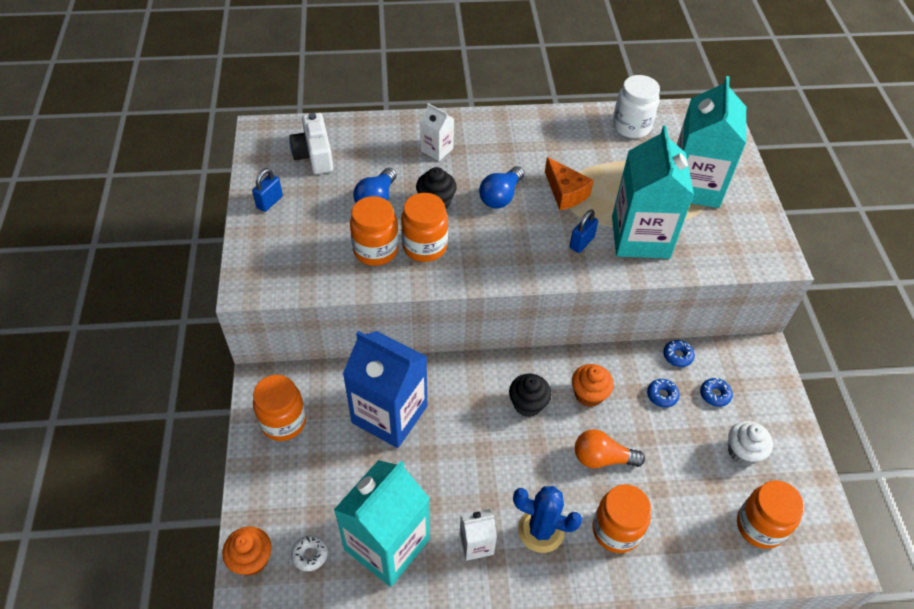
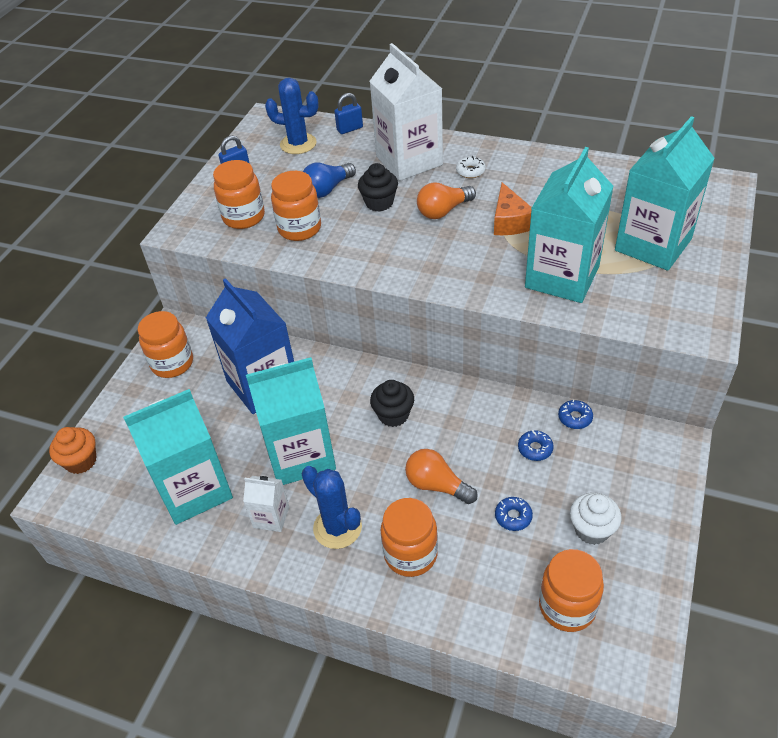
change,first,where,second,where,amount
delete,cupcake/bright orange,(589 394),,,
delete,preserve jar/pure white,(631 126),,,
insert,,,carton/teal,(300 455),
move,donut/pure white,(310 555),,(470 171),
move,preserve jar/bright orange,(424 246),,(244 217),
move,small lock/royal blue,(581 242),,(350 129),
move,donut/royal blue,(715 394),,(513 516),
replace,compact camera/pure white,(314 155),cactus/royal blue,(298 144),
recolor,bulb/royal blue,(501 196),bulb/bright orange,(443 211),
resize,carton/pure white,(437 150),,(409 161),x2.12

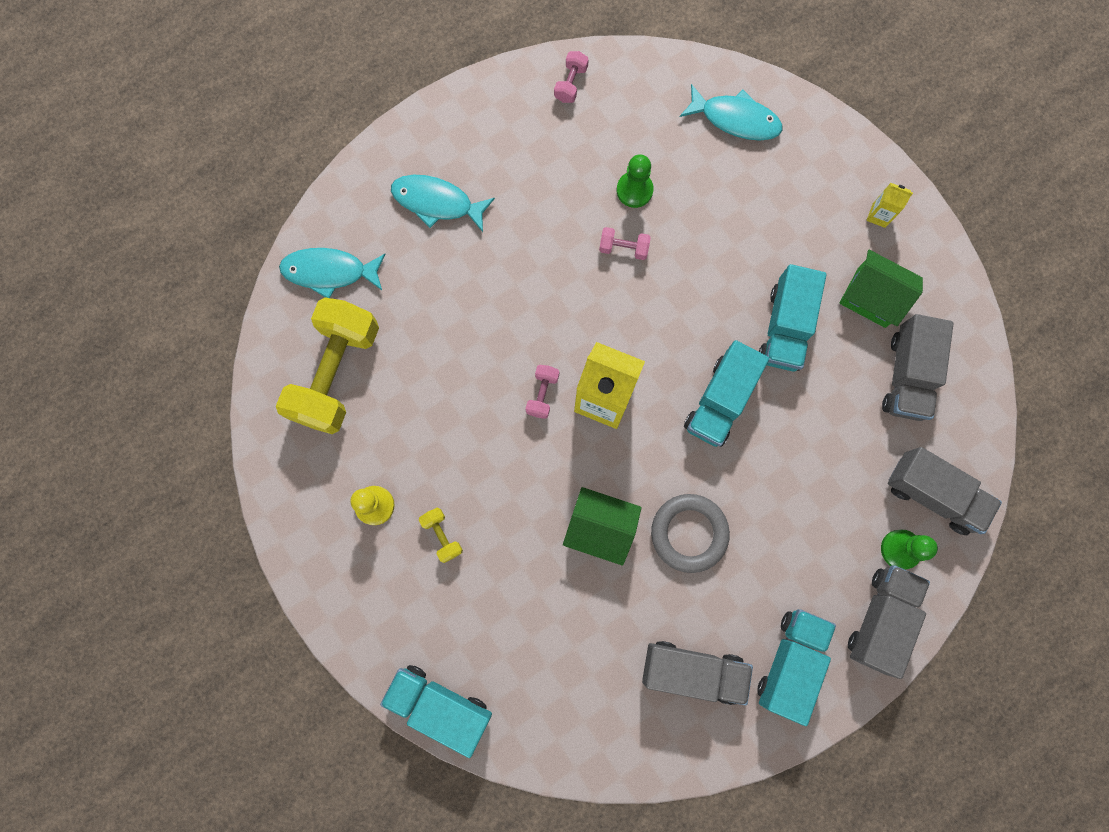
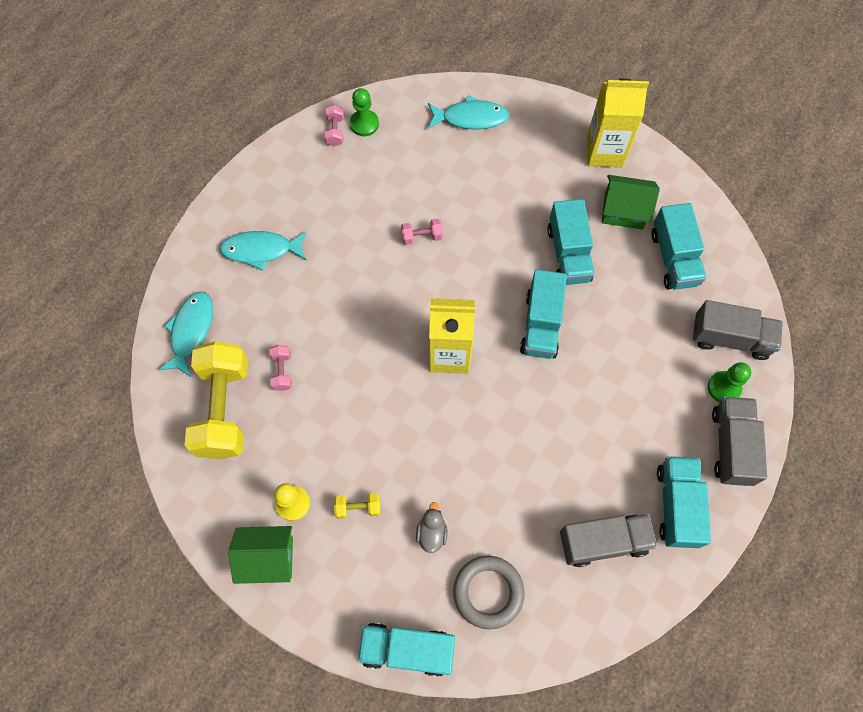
change,first,where,second,where,amount
insert,,,rubber duck/grey,(431 533),
move,hand weight/rose-pink,(542 394),,(282 371),
move,cottage/green,(600 527),,(268 558),
move,pawn/green,(634 190),,(364 124),
move,hoop/grey,(689 533),,(488 592),
recolor,lorry/grey,(907 376),lorry/teal,(673 258),
rotate,fish/teal,(329 272),,(191 331),120 degrees clockwise
rotate,hand weight/golden,(442 535),,(358 507),45 degrees counterclockwise
resize,carton/golden,(878 215),,(604 151),x2.21

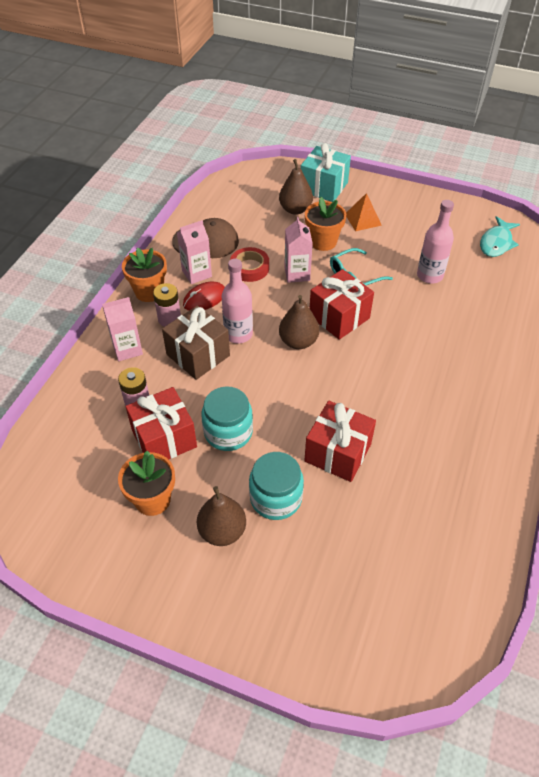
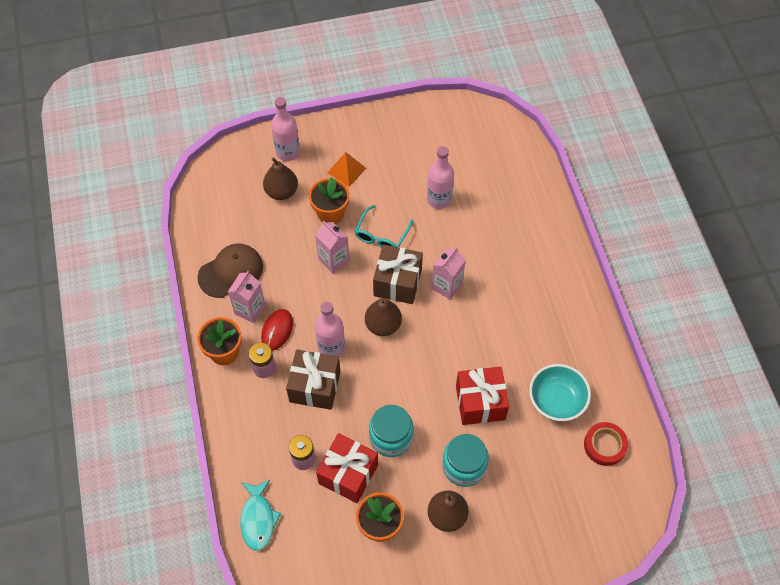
change,first,where,second,where,amount
insert,,,bowl/teal,(556 401),
move,carton/rose-pink,(127 349),,(447 286),
move,roll of tape/red,(249 268),,(604 445),
move,fish/teal,(496 243),,(258 519),
replace,wrapped gift/teal,(324 187),flask/rose-pink,(287 152),
recolor,wrapped gift/red,(339 317),wrapped gift/russet,(397 282),

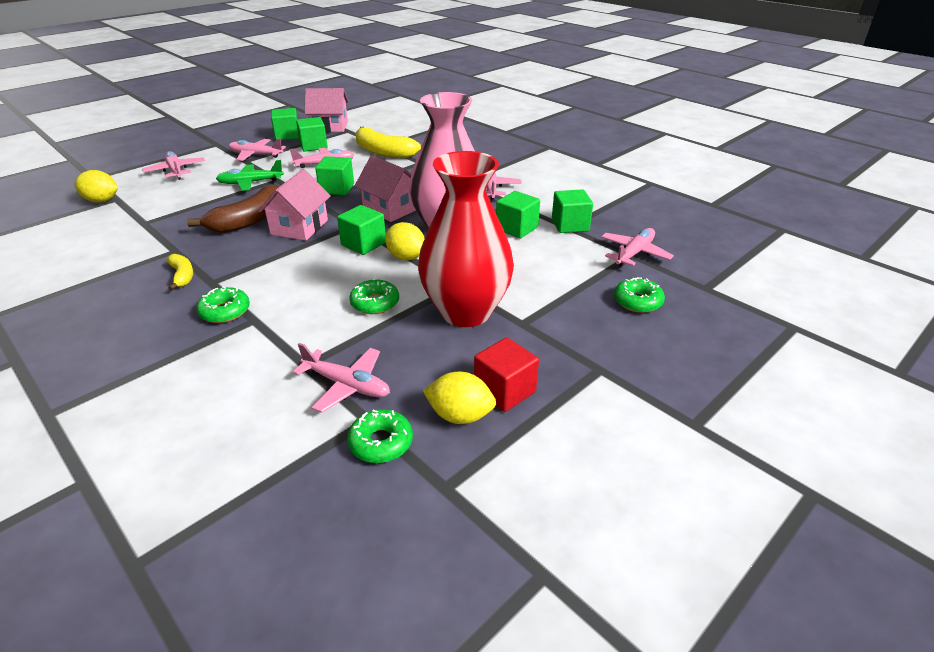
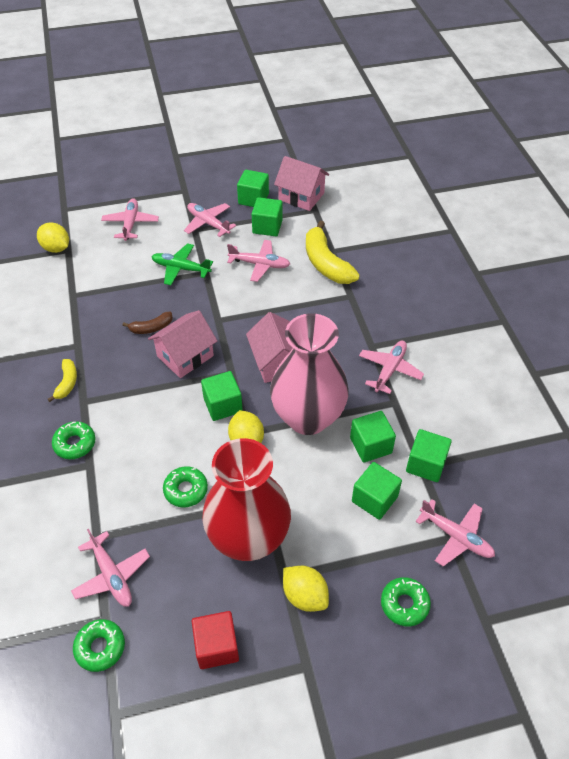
change,first,where,second,where,amount
move,cube/green,(337 189),,(374 499),
move,toy lemon/golden,(460 415),,(305 595),
rotate,toy plane/rose-pink,(634 253),,(456 537),60 degrees clockwise
resize,toy banana/russet,(249 220),,(151 328),x0.52

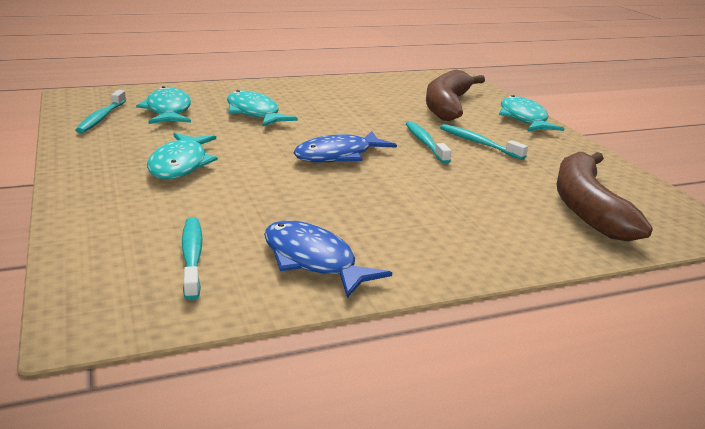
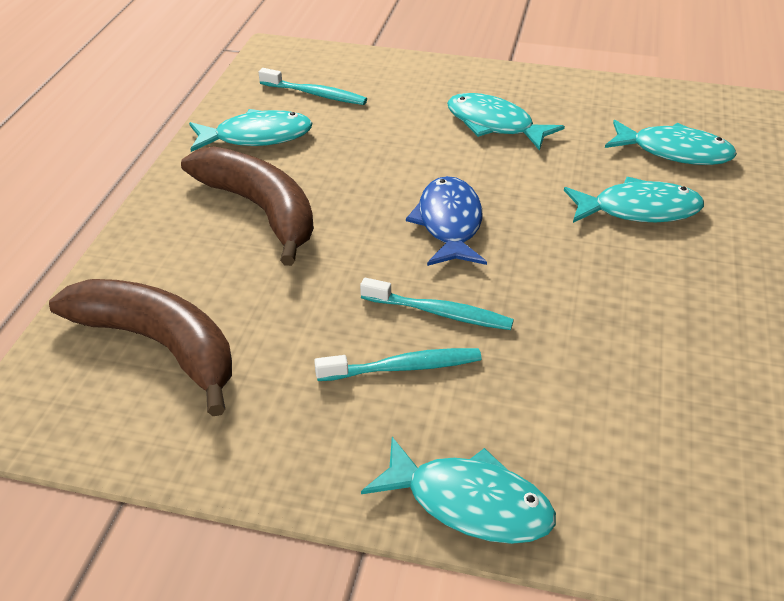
change,first,where,second,where,amount
delete,tooth brush/teal,(101 118),,,
move,toy banana/russet,(447 106),,(260 210),
recolor,fish/royal blue,(313 261),fish/teal,(257 137),

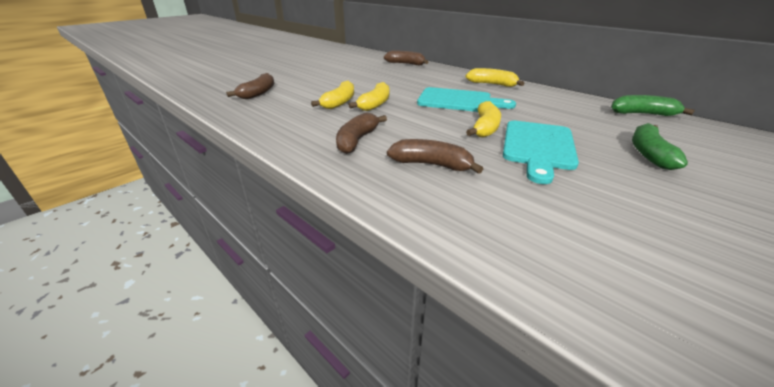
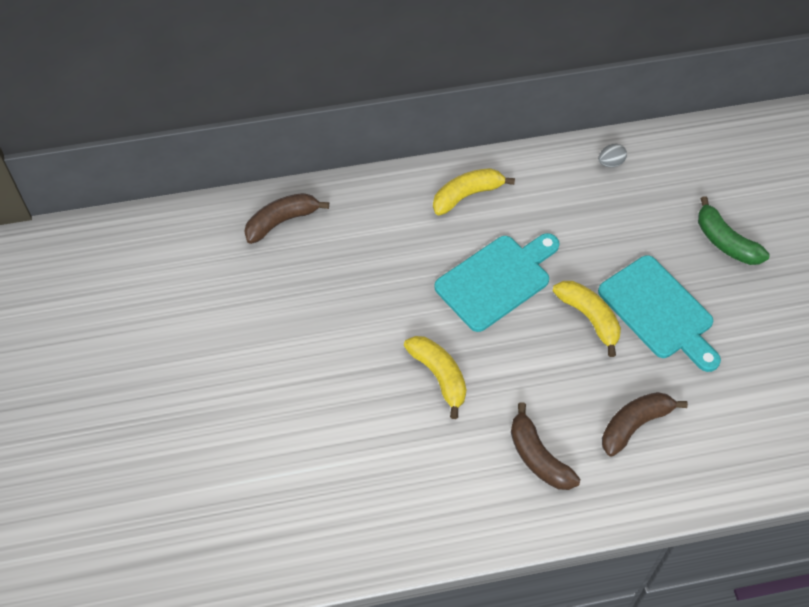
change,first,where,second,where,amount
delete,toy banana/russet,(258 93),,,
delete,toy banana/golden,(339 102),,,
delete,toy banana/green,(642 114),,,
insert,,,egg shape/grey,(610 163),

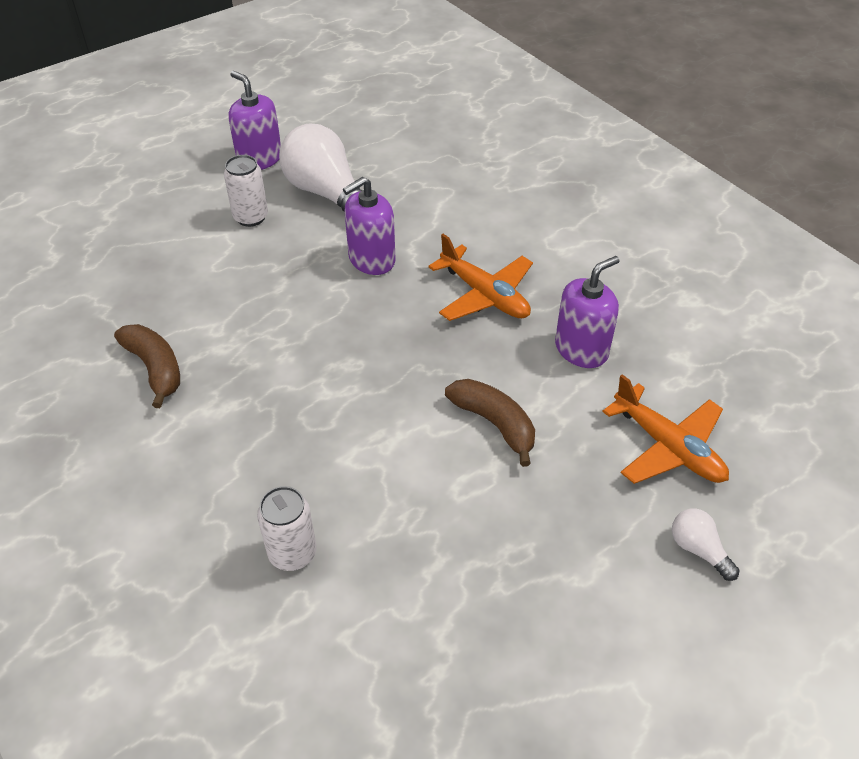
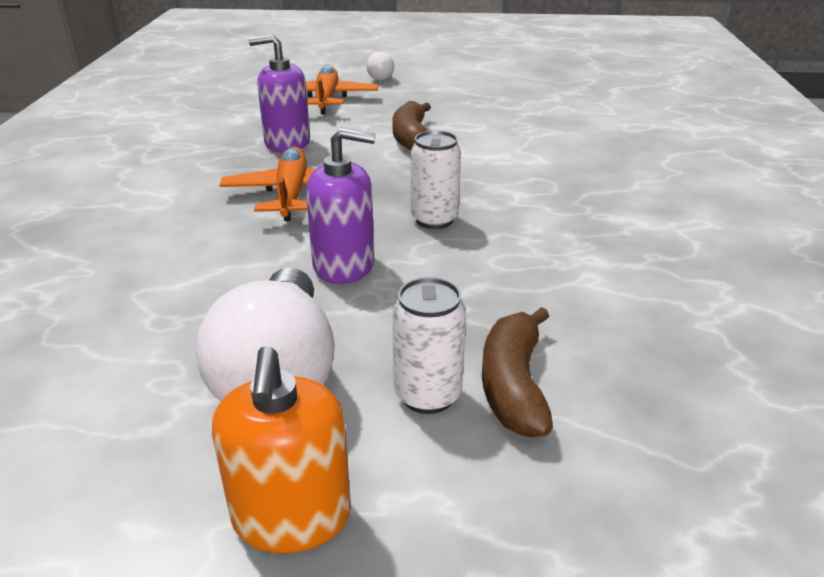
change,first,where,second,where,amount
move,toy banana/russet,(155 368),,(514 385),
move,tin/pure white,(292 553),,(434 220),
recolor,soap pump/violet,(259 159),soap pump/bright orange,(292 517),

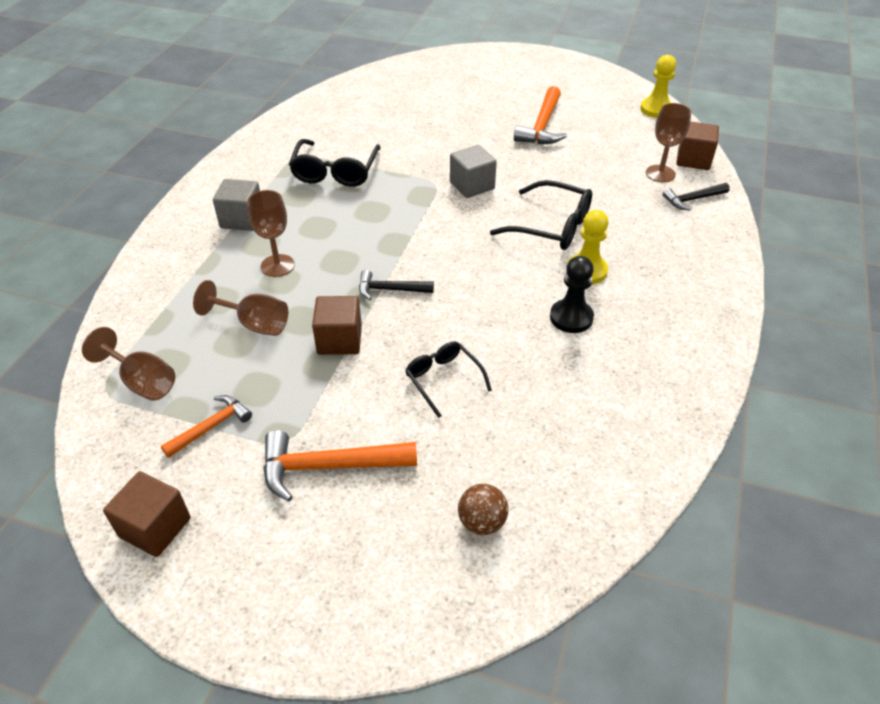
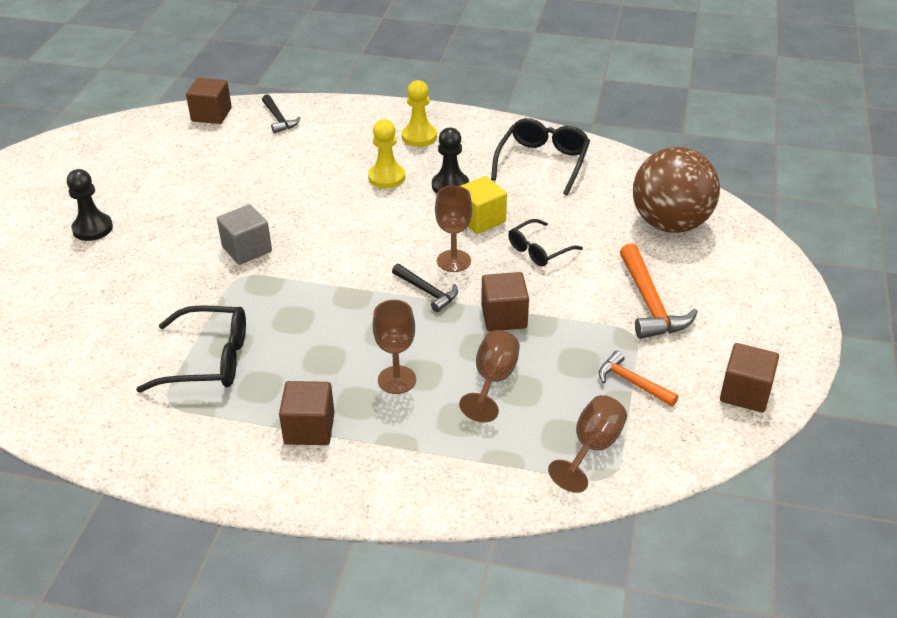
change,first,where,second,where,amount
delete,hammer/bright orange,(542 126),,,
insert,,,pawn/black,(92 228),
insert,,,cube/golden,(481 219),
move,eyeglasses/black,(552 227),,(543 162),
move,pawn/golden,(656 109),,(419 137),
move,wine glass/russet,(660 174),,(454 261),
recolor,cube/grey,(242 219),cube/russet,(309 428),
rotate,hammer/black,(390 290),,(427 291),45 degrees counterclockwise
resize,sphere/russet,(482 522),,(670 224),x2.33

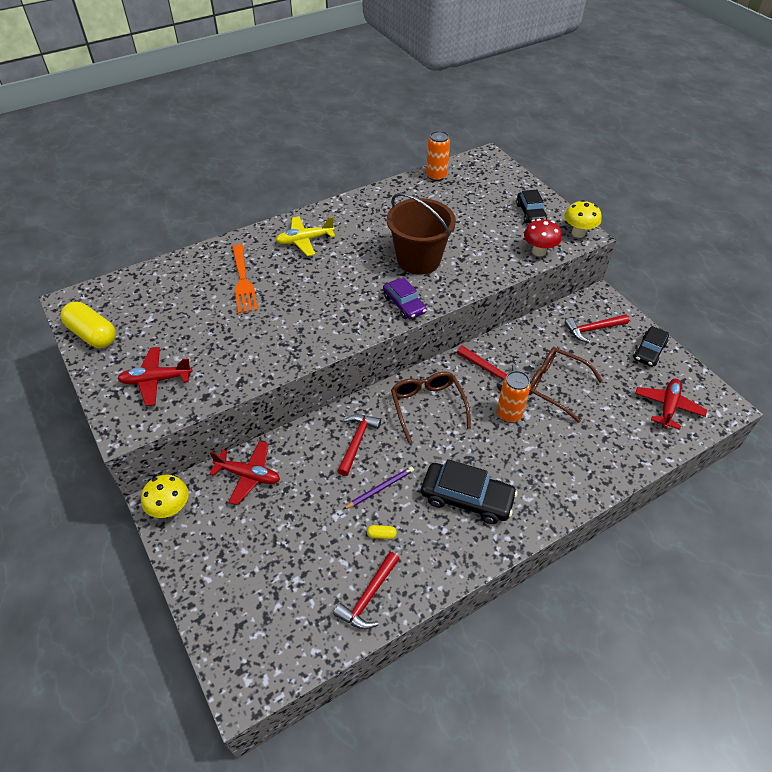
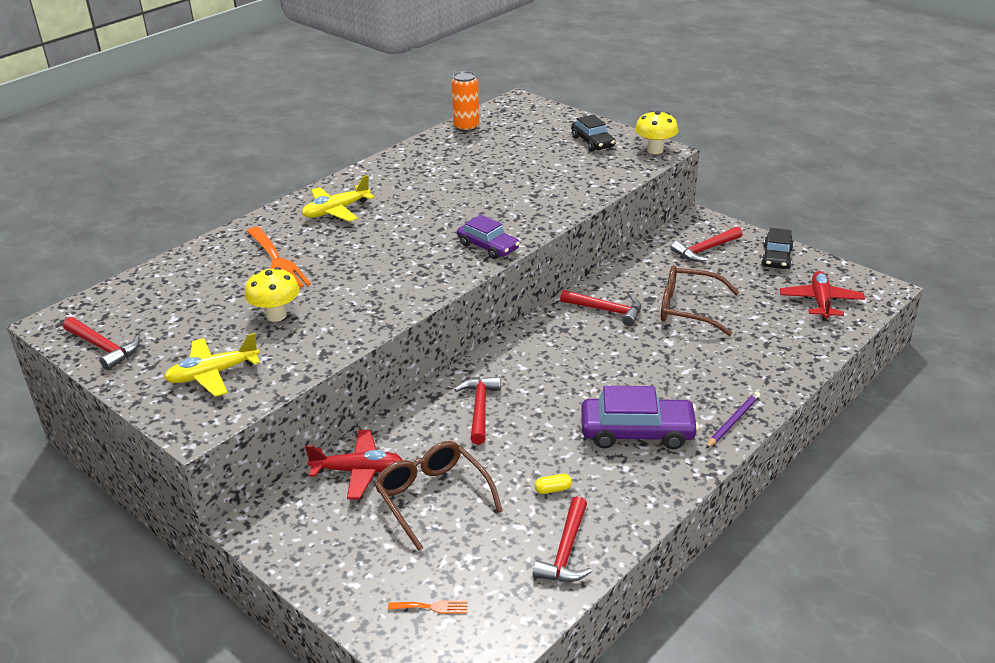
change,first,where,second,where,amount
delete,bucket/russet,(418 260),,,
delete,tin/bright orange,(509 414),,,
delete,toadstool/red,(539 251),,,
insert,,,dinner fork/bright orange,(432 607),
move,toadstool/golden,(170 509),,(276 315),
move,lead pencil/violet,(380 488),,(733 421),
move,eyeglasses/russet,(427 406),,(432 497),
replace,pill shape/golden,(93 334),hammer/red,(103 348),
recolor,toy plane/red,(156 380),toy plane/golden,(213 374),
recolor,toy car/black,(467 498),toy car/violet,(637 432),

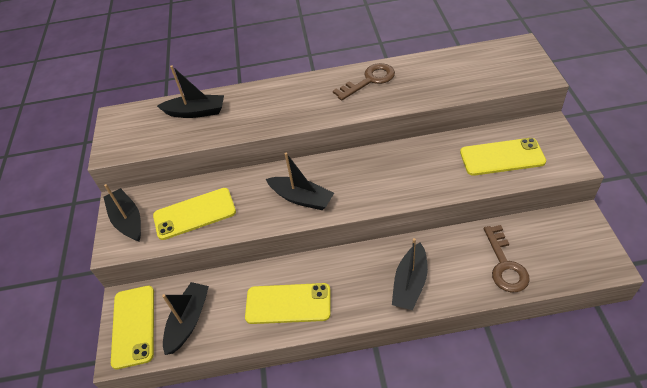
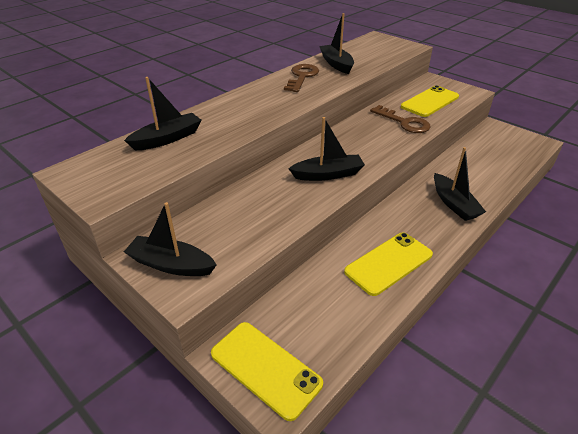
change,first,where,second,where,amount
delete,phone/golden,(194 214),,,
move,boat/black,(188 321),,(336 64),
move,latchkey/russet,(505 265),,(404 122),

